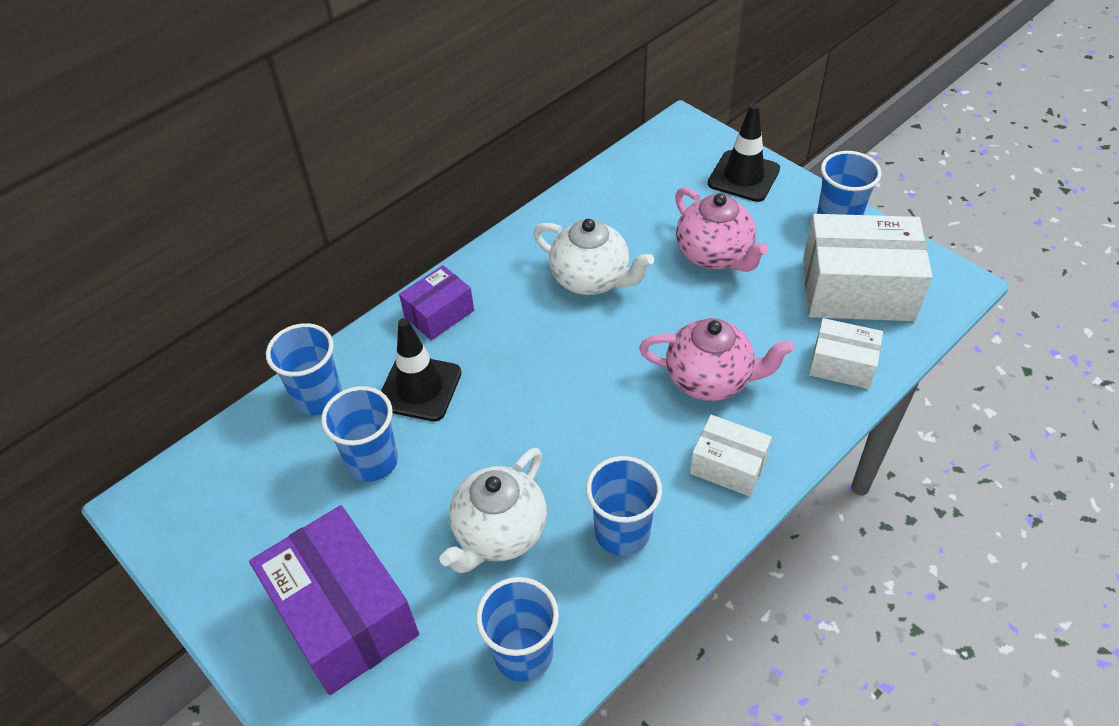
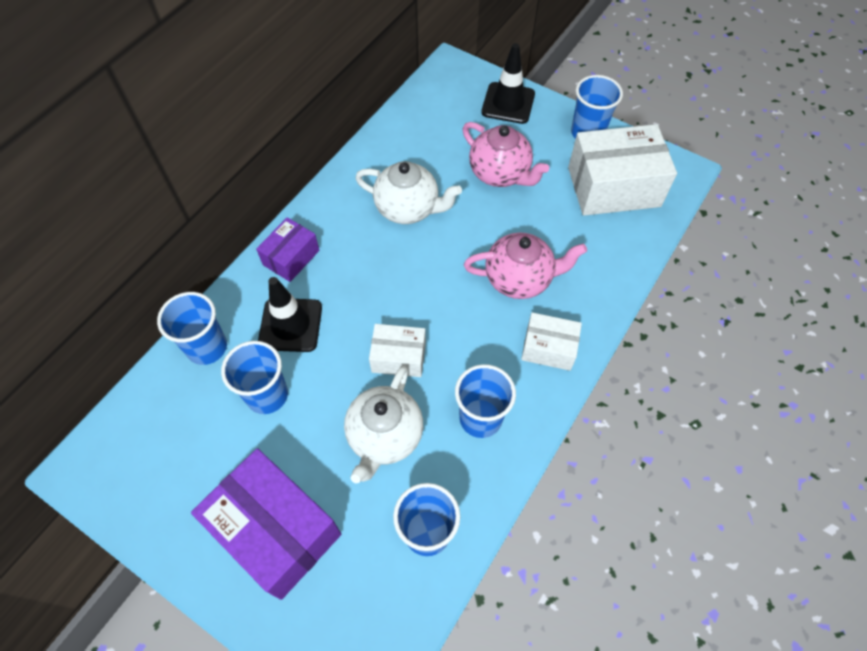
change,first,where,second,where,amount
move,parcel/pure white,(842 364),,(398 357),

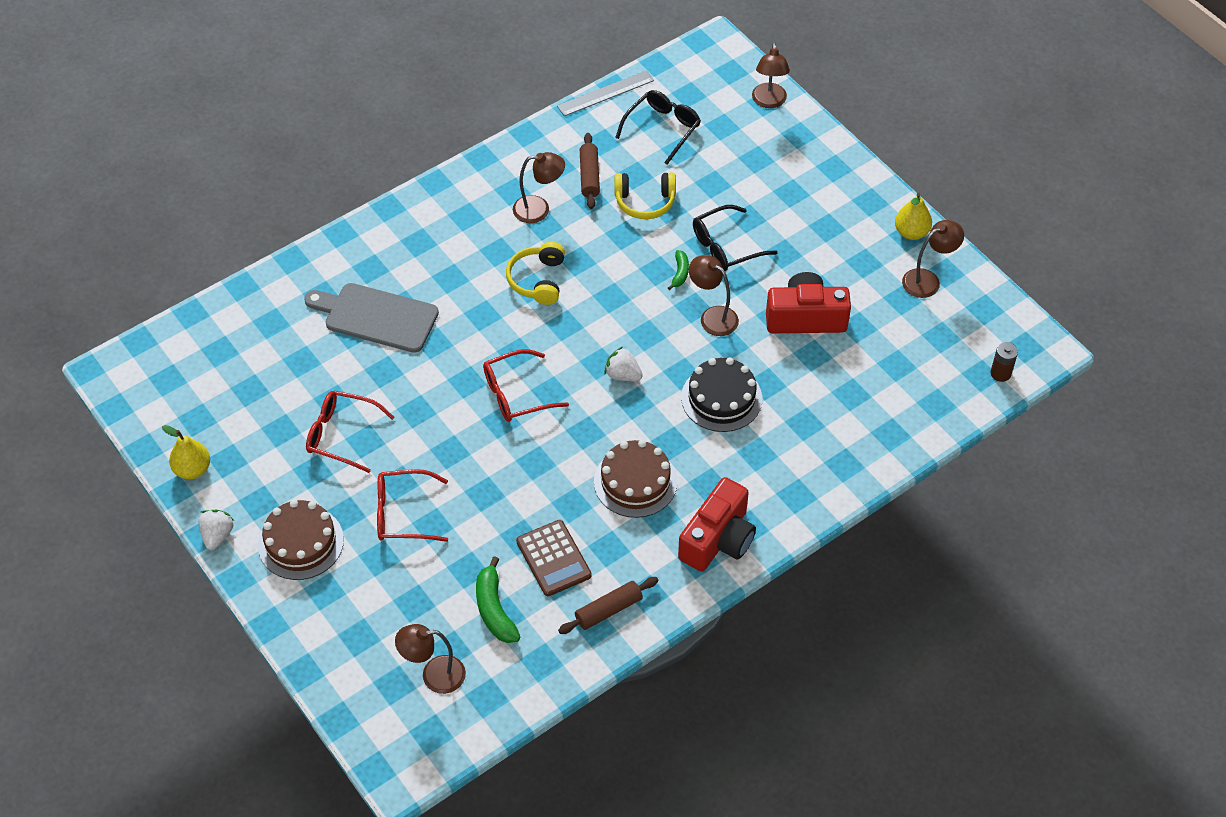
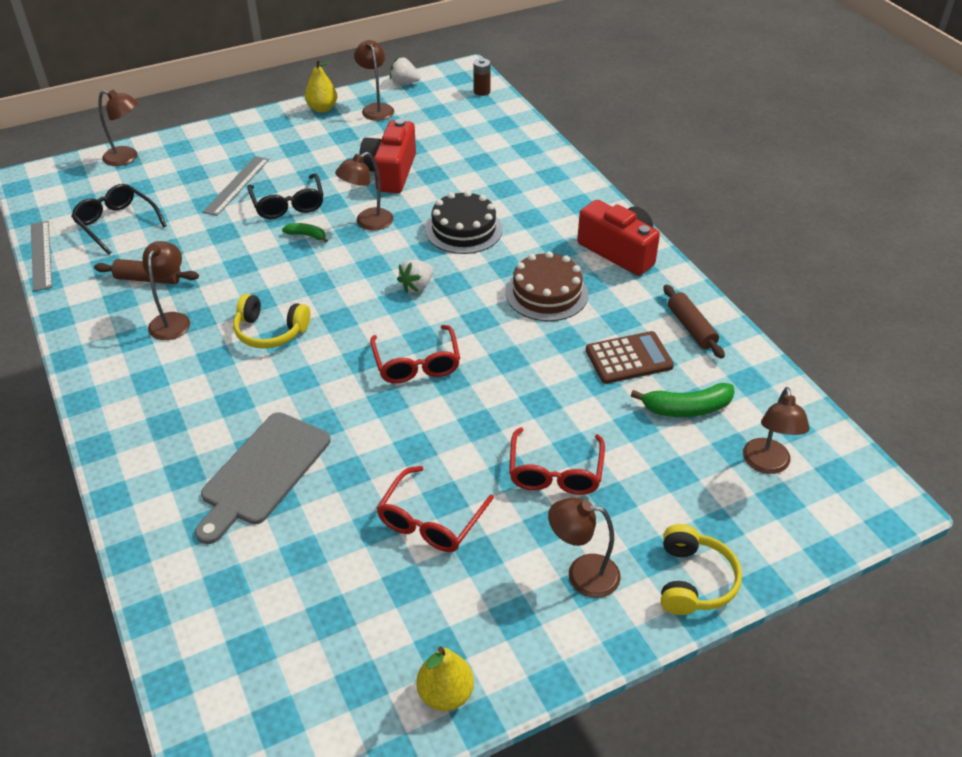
change,first,where,second,where,amount
insert,,,ruler/grey,(237 185),
move,toy strawberry/pure white,(217 535),,(404 82),
move,headphones/golden,(645 202),,(694 581),
replace,layer cake/russet,(301 542),reading lamp/russet,(582 574),

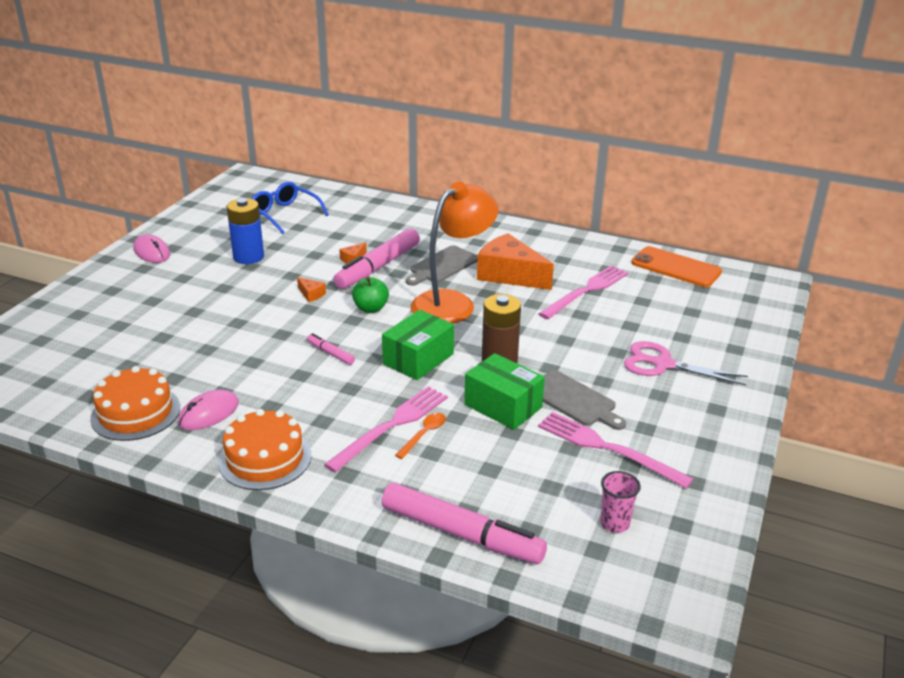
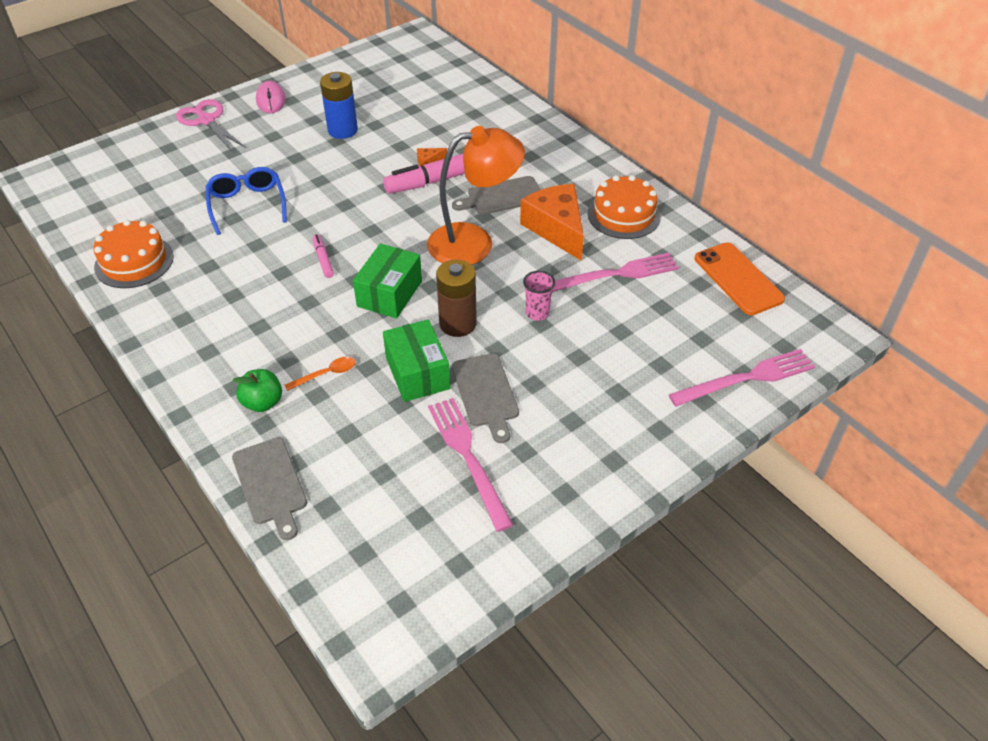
change,first,where,second,where,amount
delete,mouse/rose-pink,(209 413),,,
delete,piece of cheese/bright orange,(311 294),,,
move,layer cake/bright orange,(265 458),,(623 215),
move,eyeglasses/royal blue,(285 214),,(247 205),
move,dinner fork/rose-pink,(391 426),,(747 378),
move,apple/green,(371 308),,(263 402),
move,beaker/rose-pink,(614 523),,(537 313),
move,pair of scissors/rose-pink,(662 364),,(206 120),
replace,felt pen/rose-pink,(461 534),bread board/grey,(270 484),
rotate,parcel/green,(418 359),,(390 293),45 degrees counterclockwise

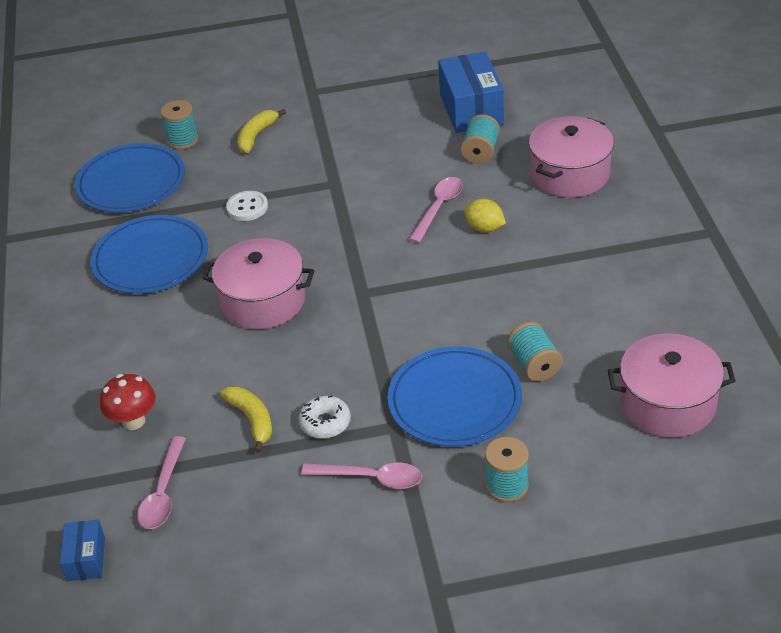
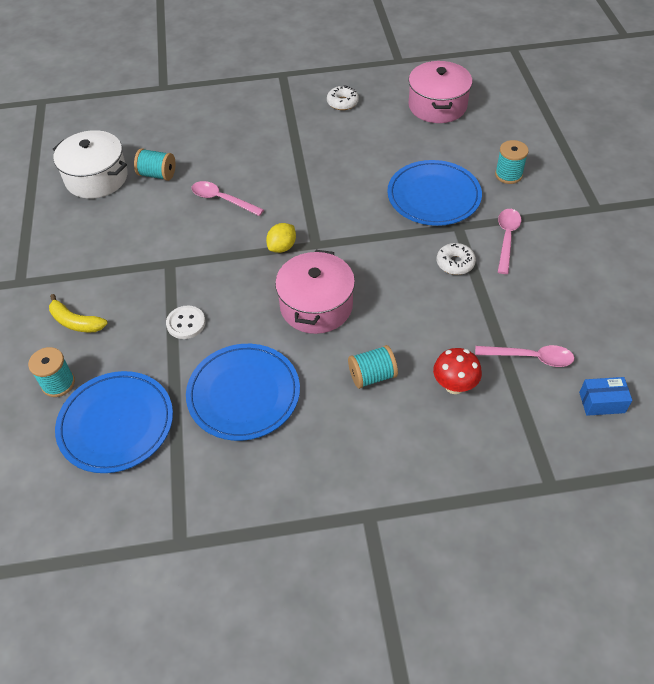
change,first,where,second,where,amount
delete,toy banana/golden,(252 420),,,
delete,pot/rose-pink,(570 174),,,
insert,,,donut/pure white,(342 102),
move,toy lemon/golden,(484 228),,(282 247),
move,bobbin/teal,(534 365),,(372 376),
replace,parcel/royal blue,(471 109),pot/pure white,(96 178),

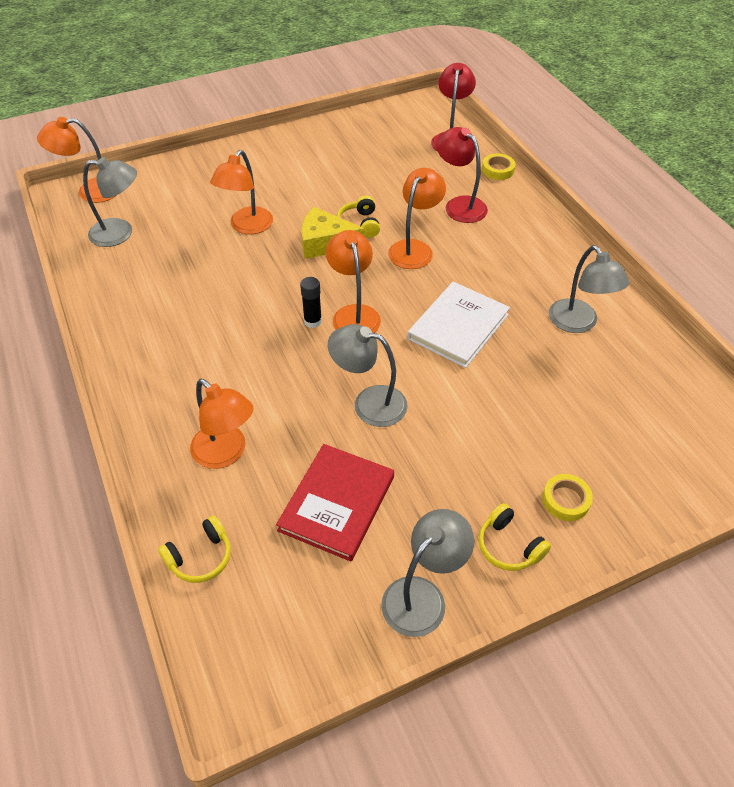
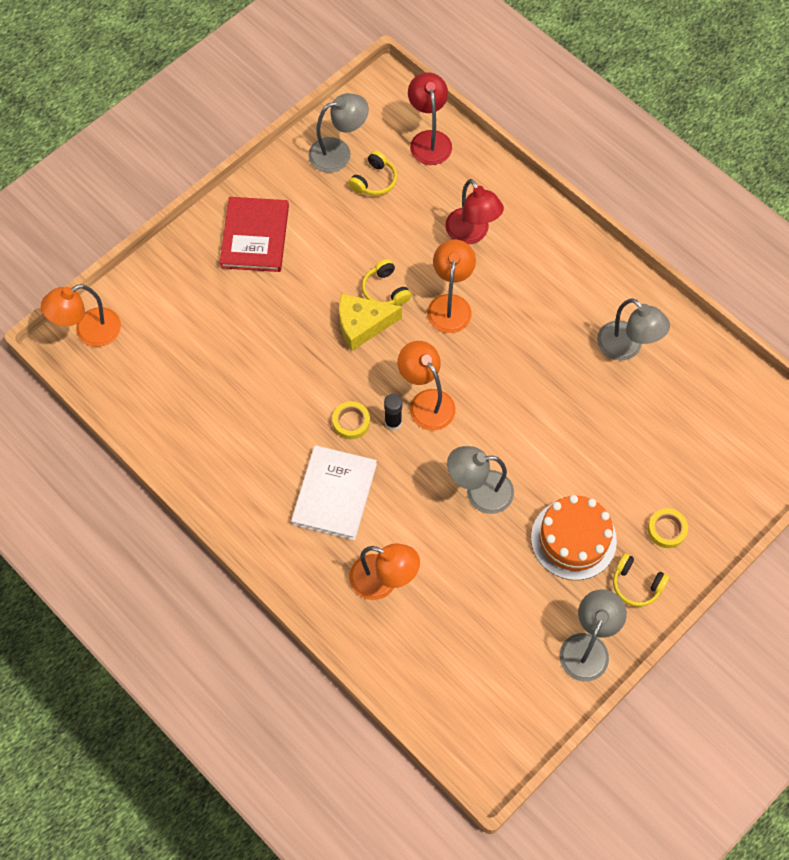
change,first,where,second,where,amount
delete,reading lamp/bright orange,(247 227),,,
insert,,,layer cake/bright orange,(573 539),
move,reading lamp/grey,(120 233),,(338 152),
move,headphones/golden,(200 557),,(374 181),
move,hardcover/red,(337 503),,(255 236),
move,hardcover/pure white,(458 327),,(334 494),
move,roll of tape/golden,(498 170),,(351 422),
rotate,reading lamp/red,(459 205),,(472 233),150 degrees counterclockwise

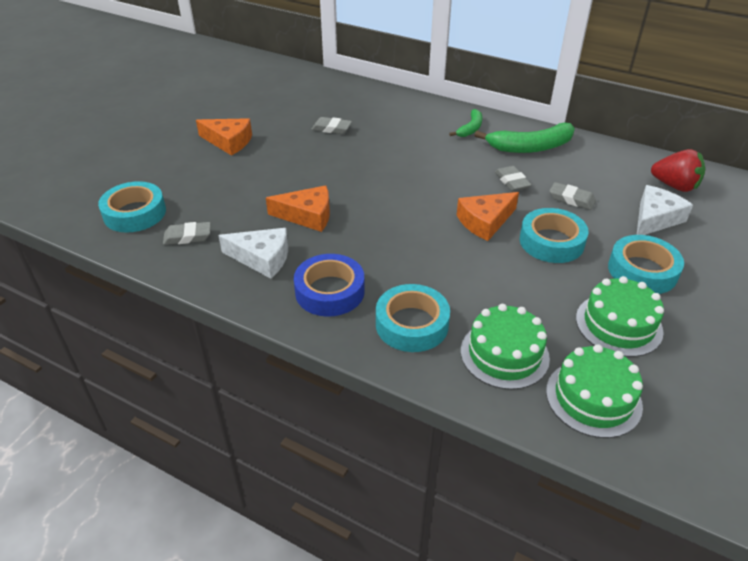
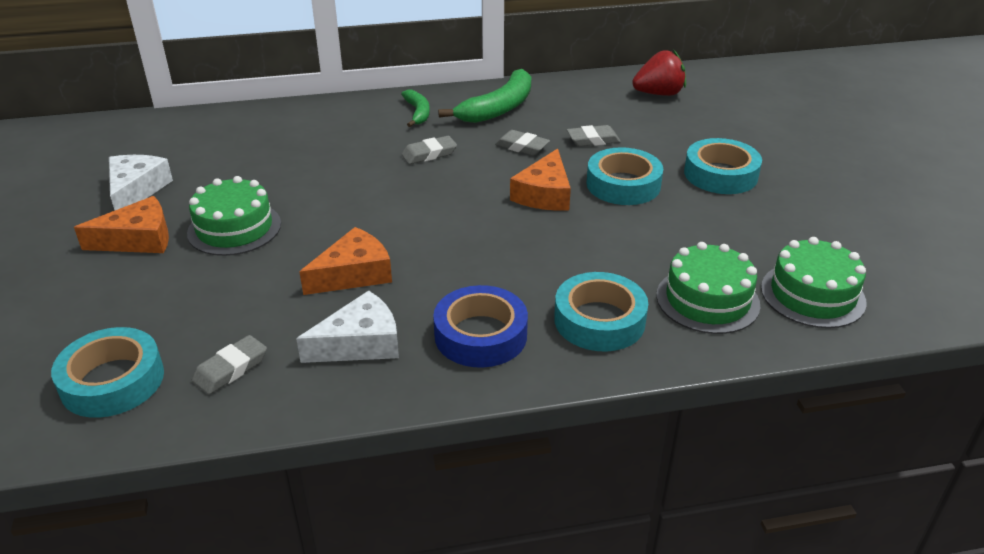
change,first,where,second,where,amount
move,gum eraser/grey,(331 128),,(429 154),
move,layer cake/green,(618 324),,(234 228),
move,piece of cheese/pure white,(655 218),,(136 190),

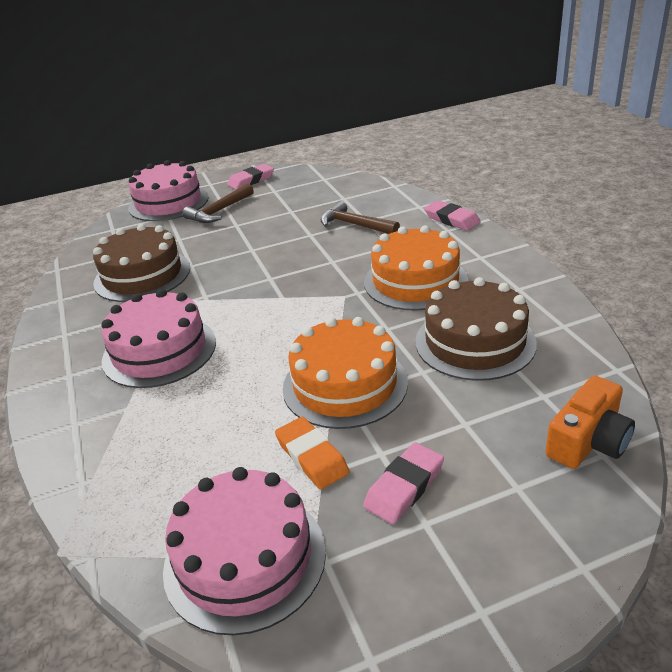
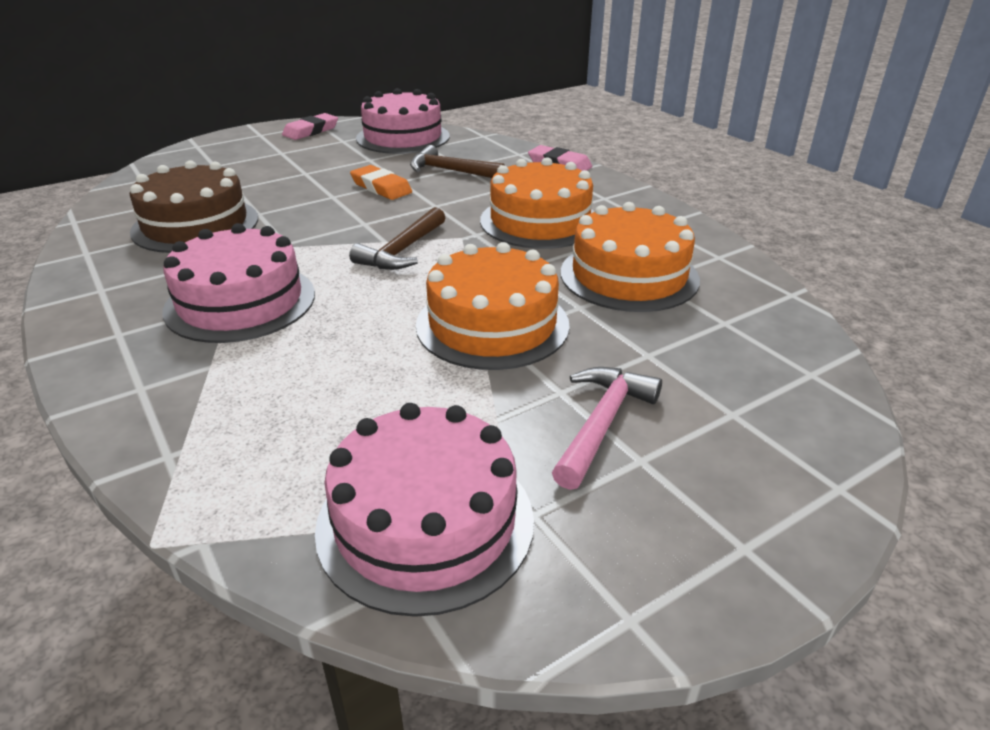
change,first,where,second,where,amount
delete,compact camera/bright orange,(588 441),,,
move,layer cake/rose-pink,(168 203),,(403 137),
move,hammer/russet,(219 211),,(402 250),
move,gum eraser/bright orange,(312 456),,(381 187),
replace,gum eraser/rose-pink,(404 487),hammer/rose-pink,(602 424),
recolor,layer cake/russet,(475 342),layer cake/bright orange,(629 275),

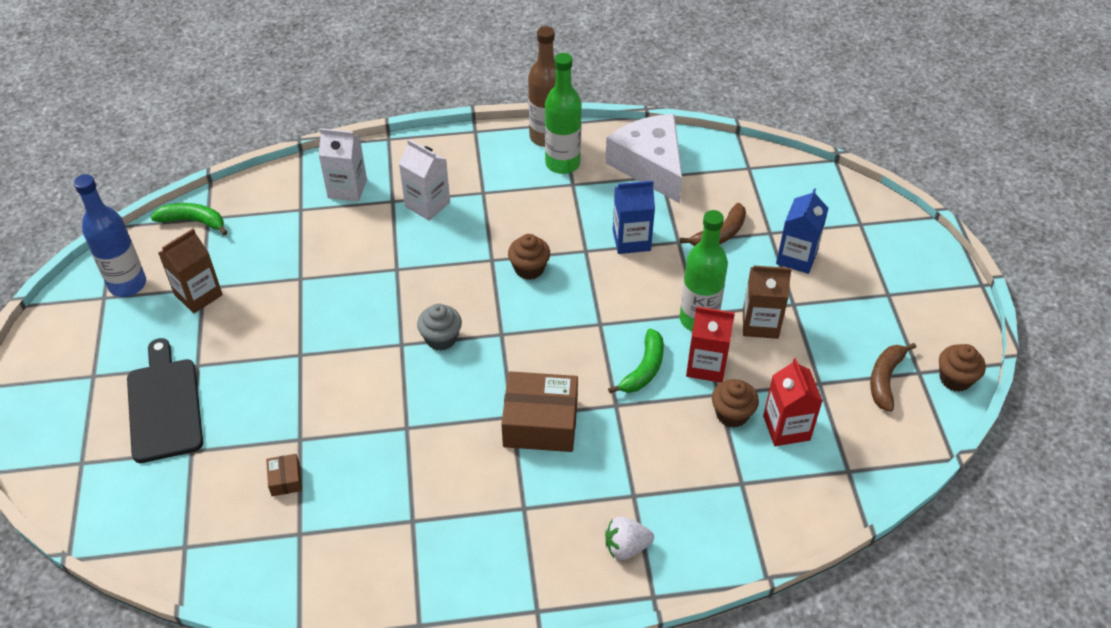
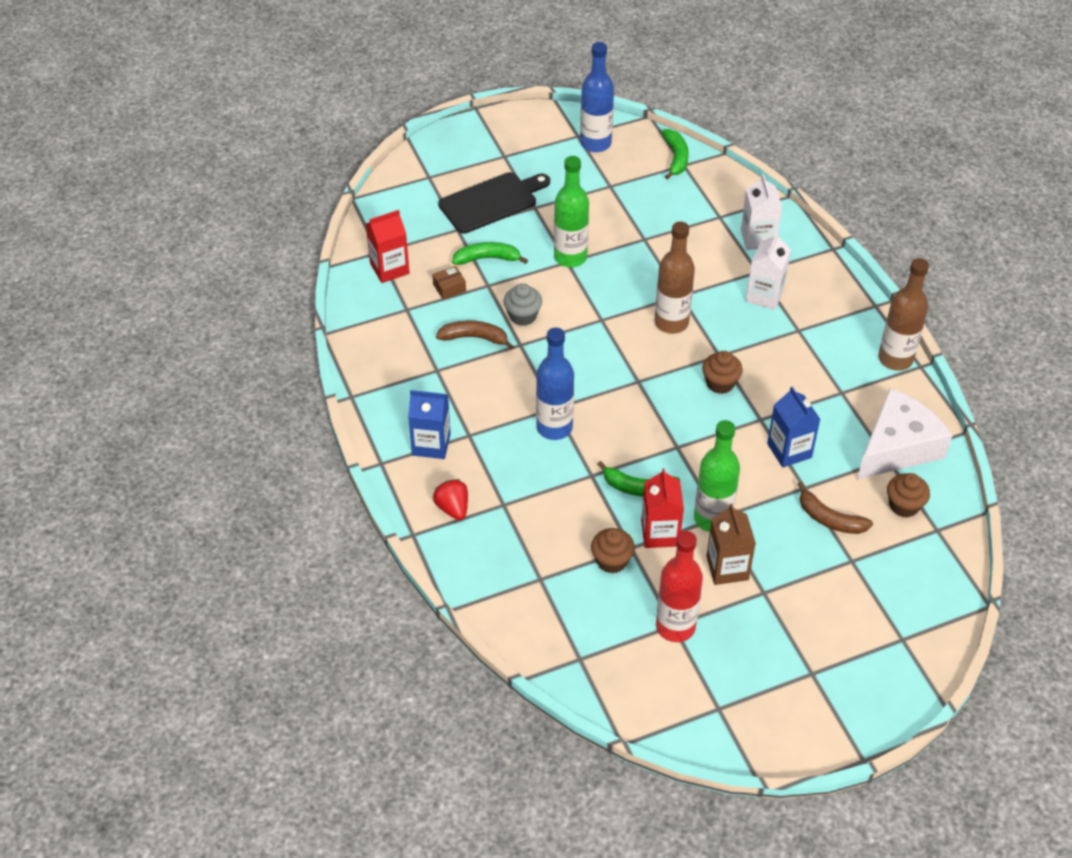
change,first,where,second,where,amount
delete,carton/russet,(198 295),,,
insert,,,toy banana/green,(487 258),
insert,,,flask/russet,(671 322),
insert,,,flask/red,(675 626),
move,cupcake/grey,(441 338),,(523 316),
move,flask/green,(562 163),,(570 257),
move,carton/red,(786 428),,(389 268),
move,carton/royal blue,(796 257),,(431 444),
move,toy banana/russet,(885 379),,(474 338),
move,cupcake/russet,(955 379),,(904 505),
replace,parcel/russet,(540 423),flask/royal blue,(554 427),
recolor,toy strawberry/pure white,(626 547),toy strawberry/red,(453 508),

